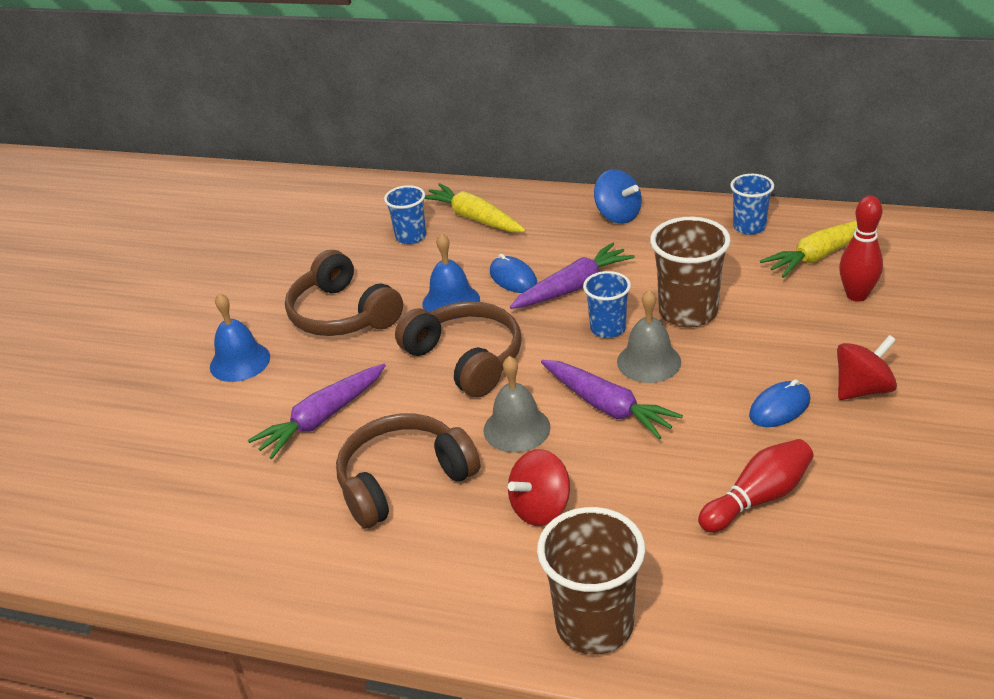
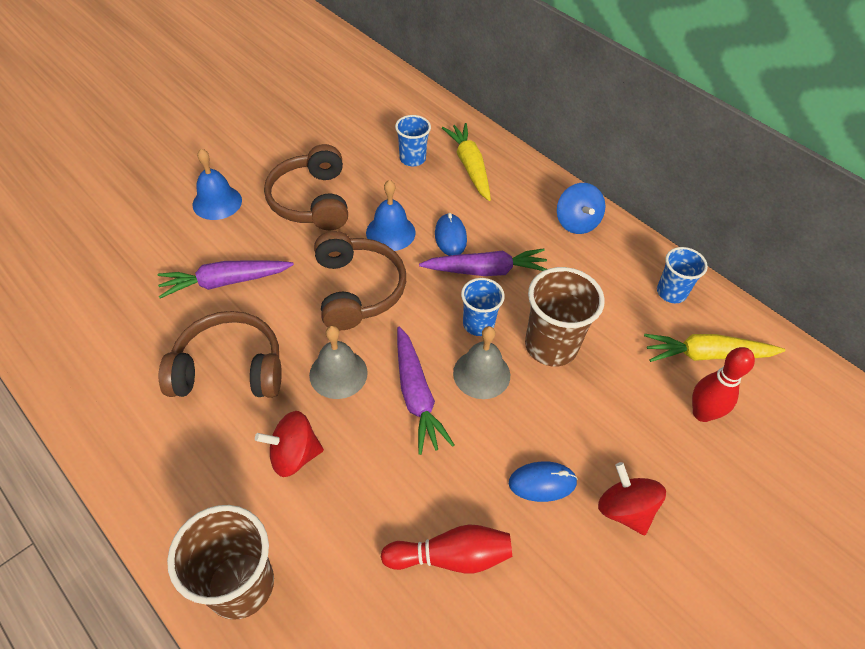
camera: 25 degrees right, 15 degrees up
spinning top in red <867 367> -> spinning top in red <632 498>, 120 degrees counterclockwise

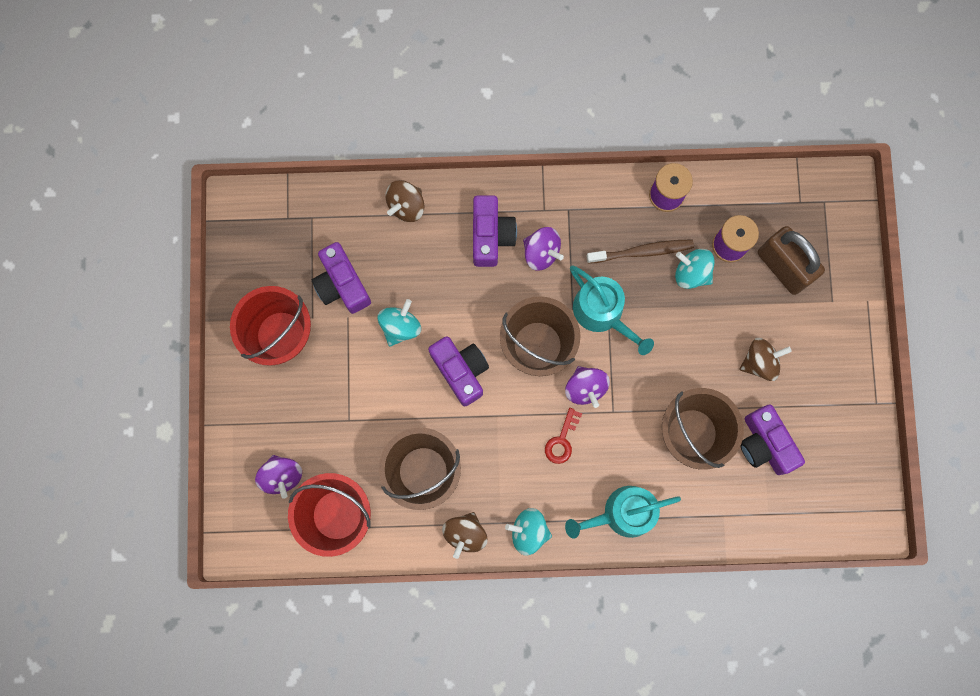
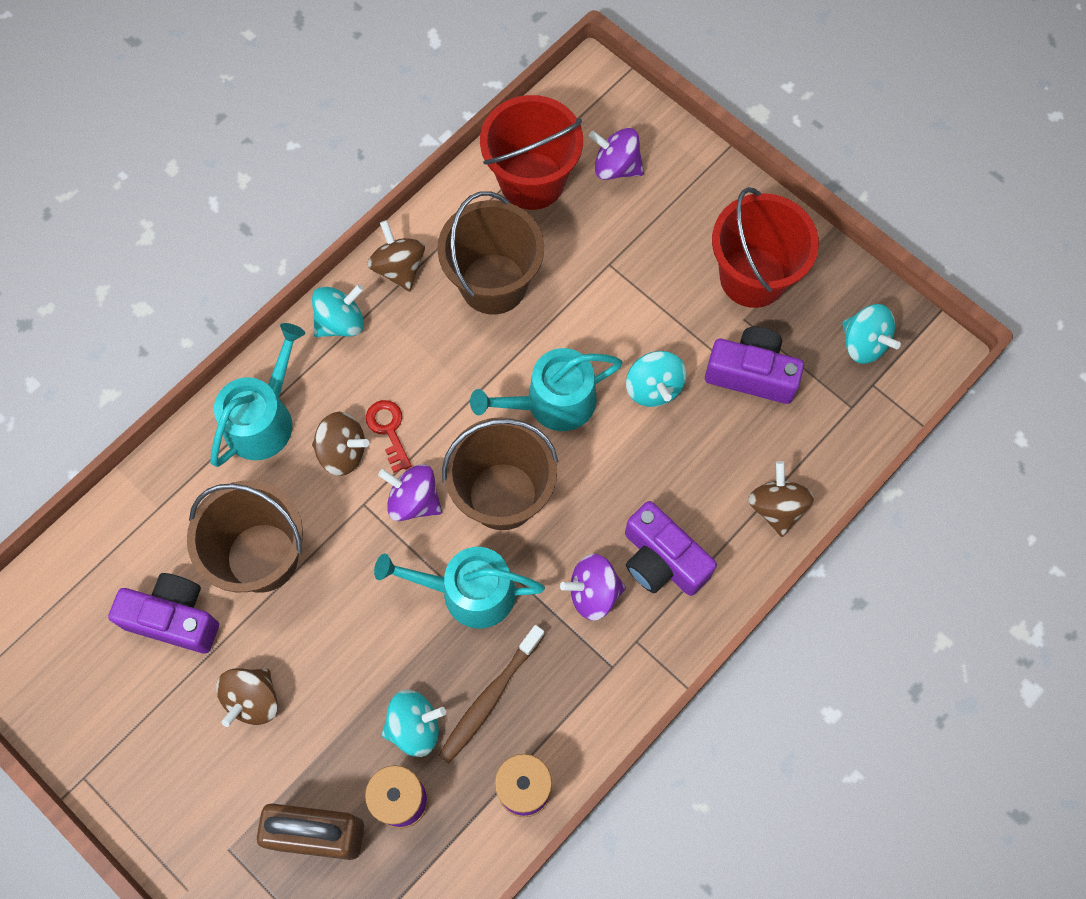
camera: 135 degrees right, 10 degrees down
none -> spinning top in brown <340 444>
camera in purple <458 371> -> watering can in turquoise <546 389>
none -> spinning top in turquoise <871 334>

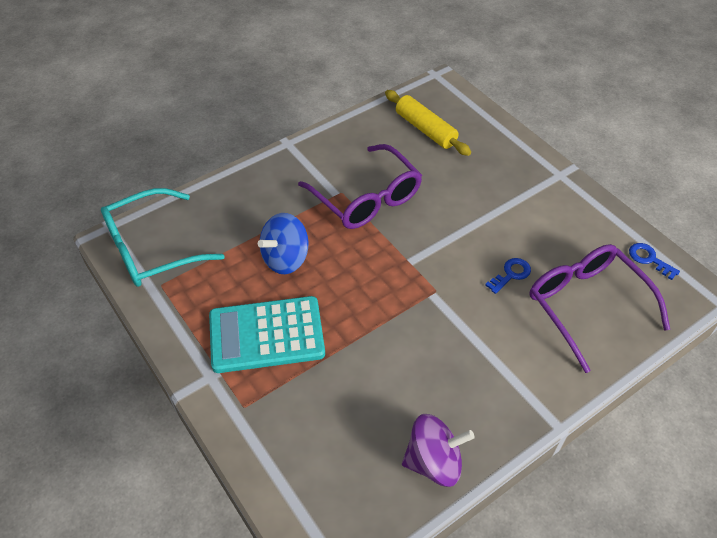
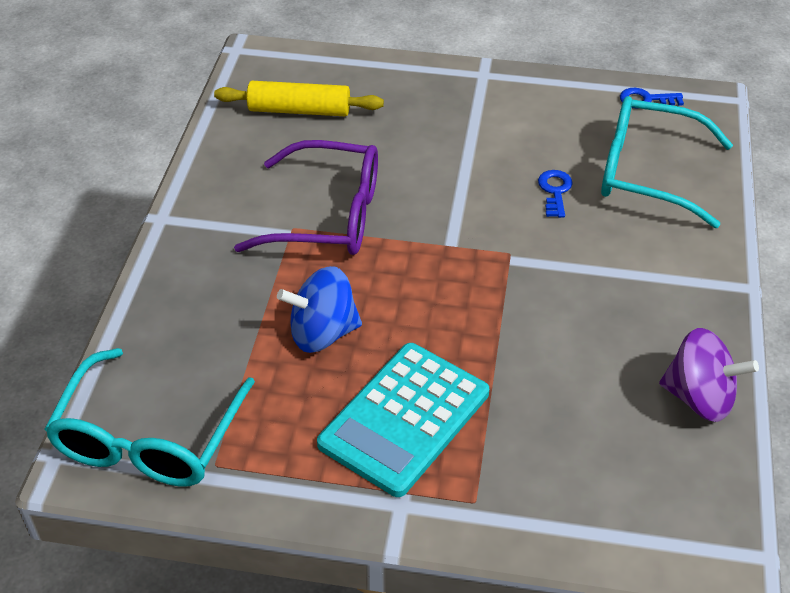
camera: 45 degrees left, 5 degrees down
spinning top in blue <283 243> -> spinning top in blue <319 309>, 75 degrees clockwise
glasses in purple <599 308> -> glasses in turquoise <667 162>
spinning top in purple <438 450> -> spinning top in purple <709 375>, 75 degrees clockwise

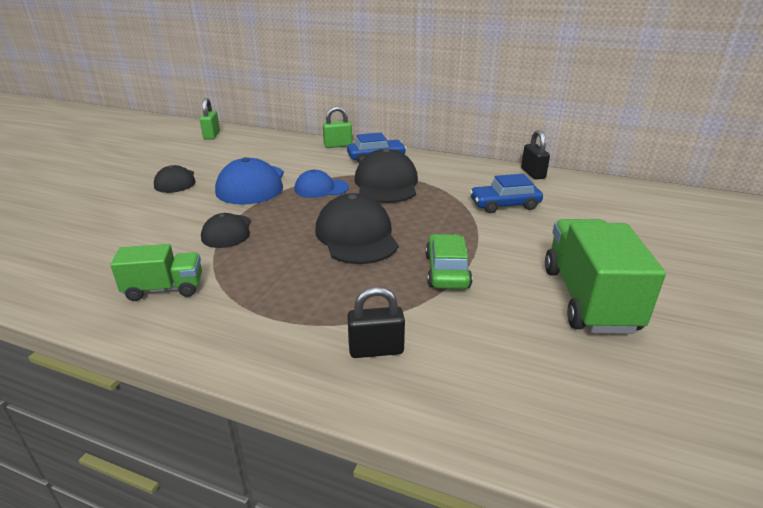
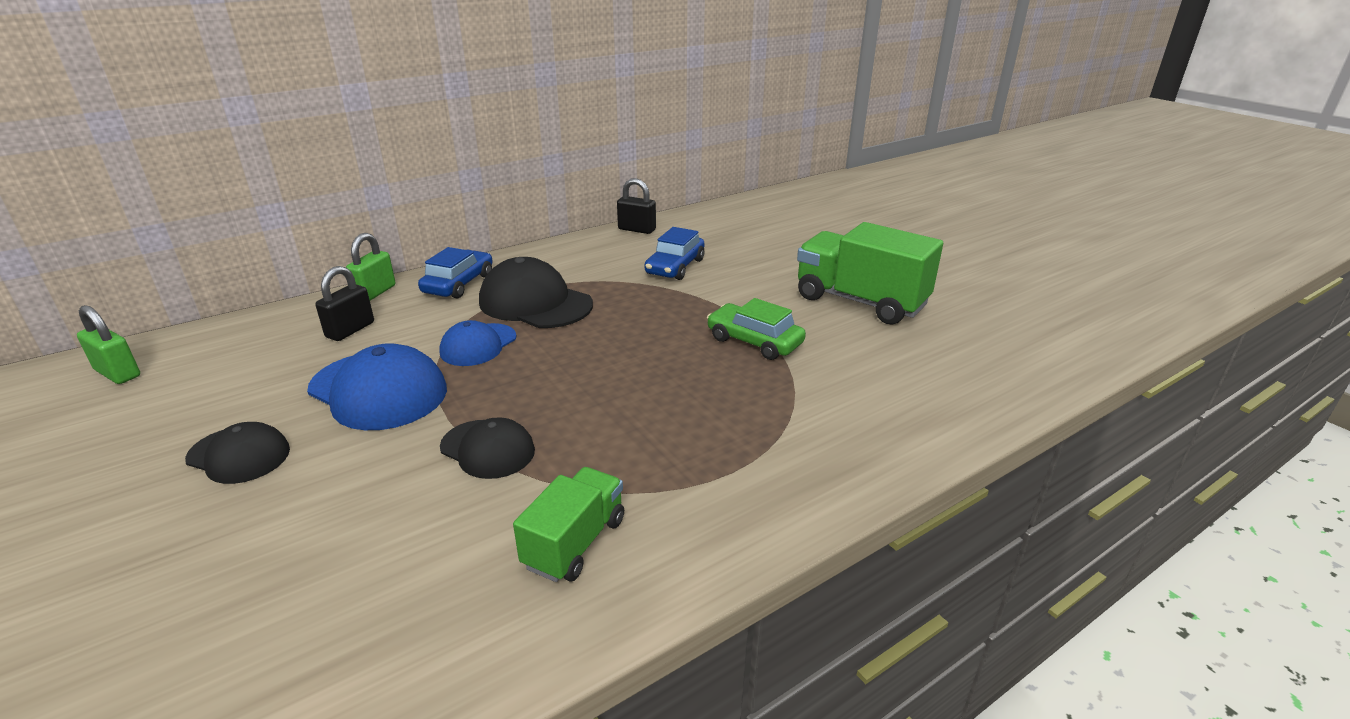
camera: 55 degrees left, 0 degrees up
padlock in black <376 322> -> padlock in black <344 303>, relocated
cap in black <356 228> -> none

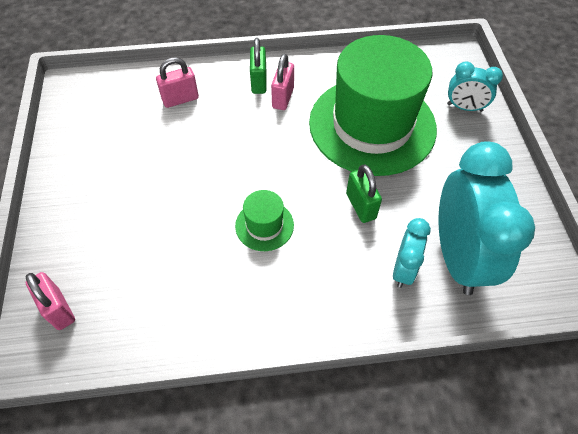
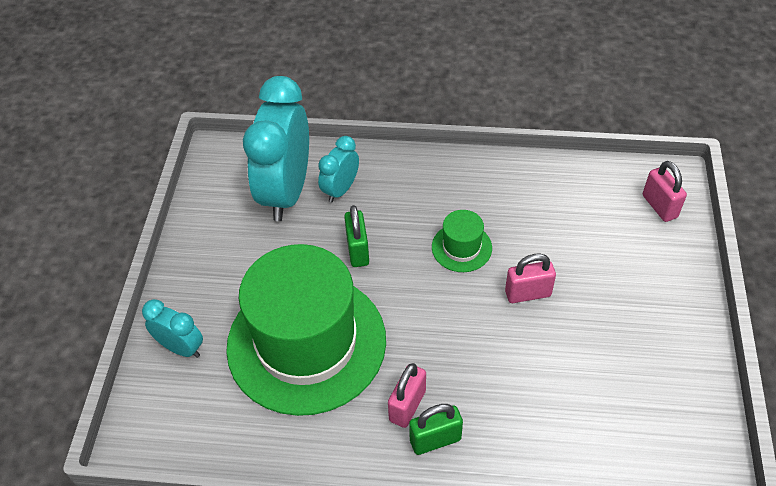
camera: 165 degrees left, 5 degrees down
padlock in green <258 66> -> padlock in green <436 429>, 60 degrees clockwise
padlock in pink <177 82> -> padlock in pink <530 278>, relocated

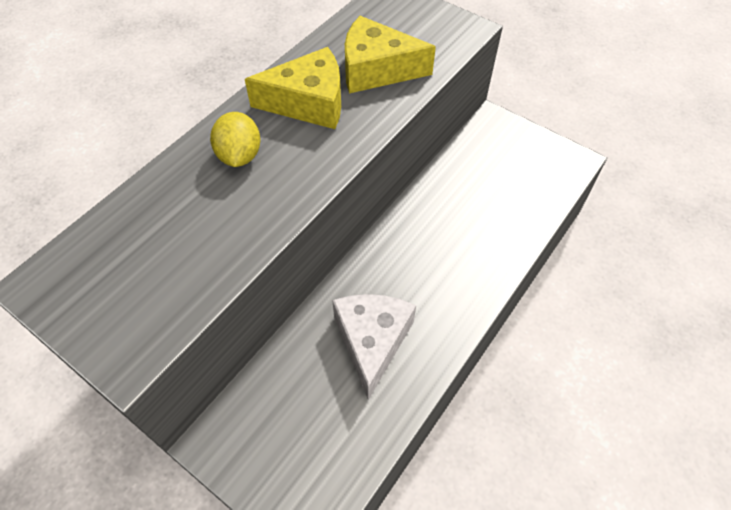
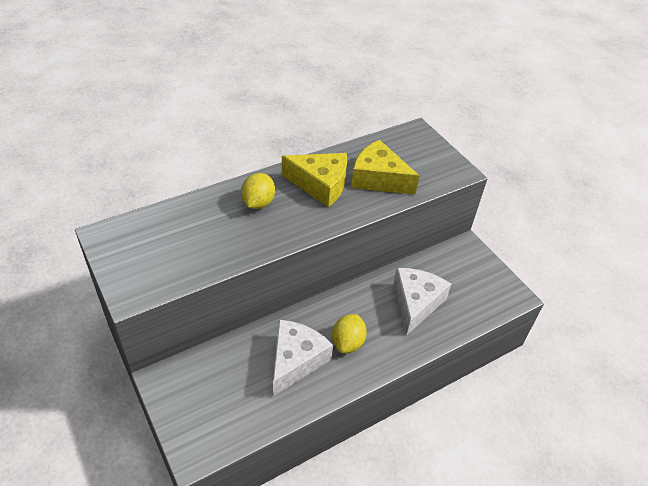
camera: 20 degrees right, 10 degrees down
none -> lemon in yellow <349 333>
none -> cheese in white <422 302>

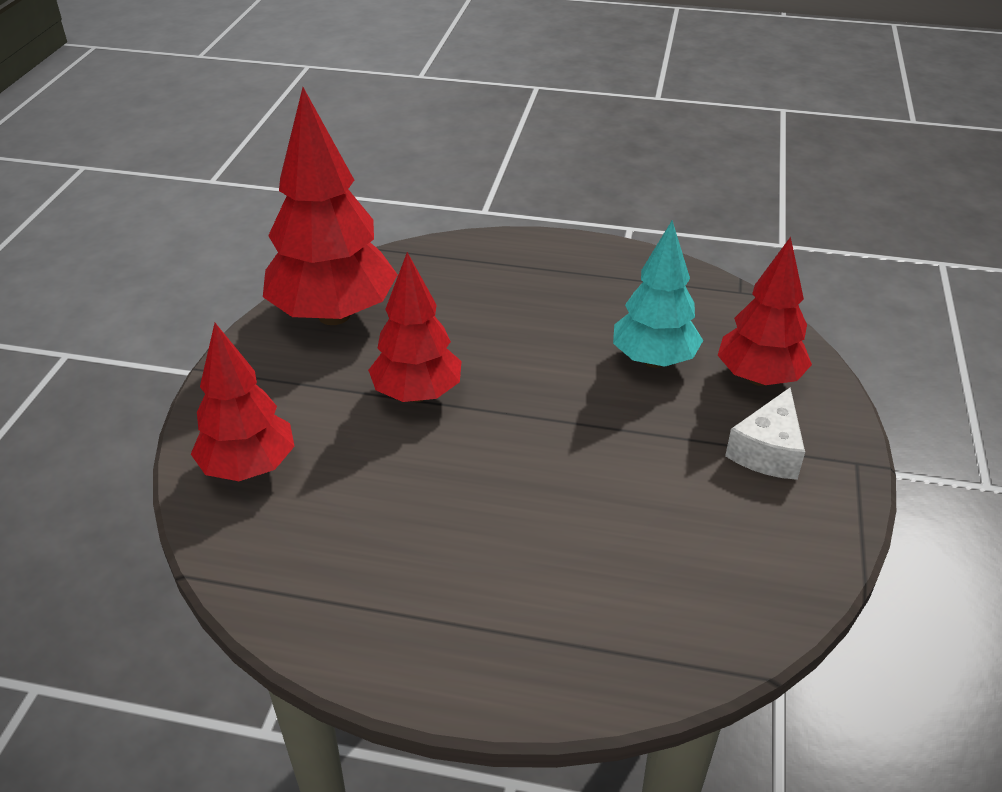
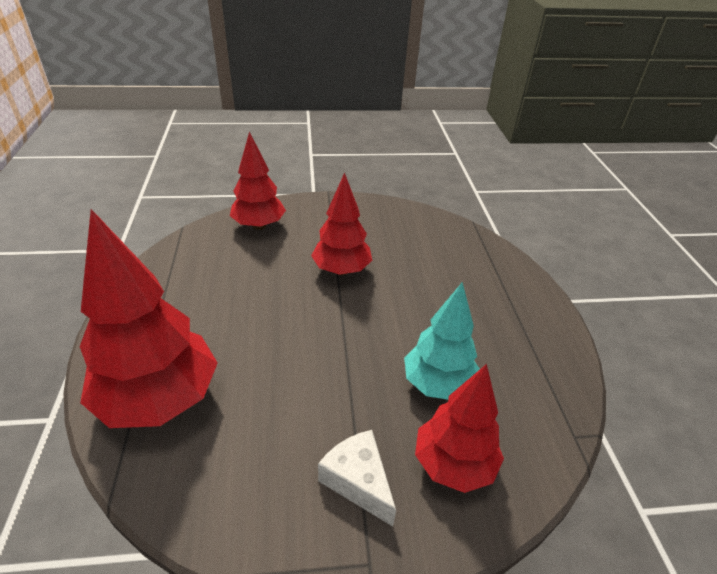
camera: 70 degrees right, 0 degrees up
tree in red <330 206> -> tree in red <149 318>, relocated
cheese in white <765 433> -> cheese in white <357 478>, 45 degrees clockwise

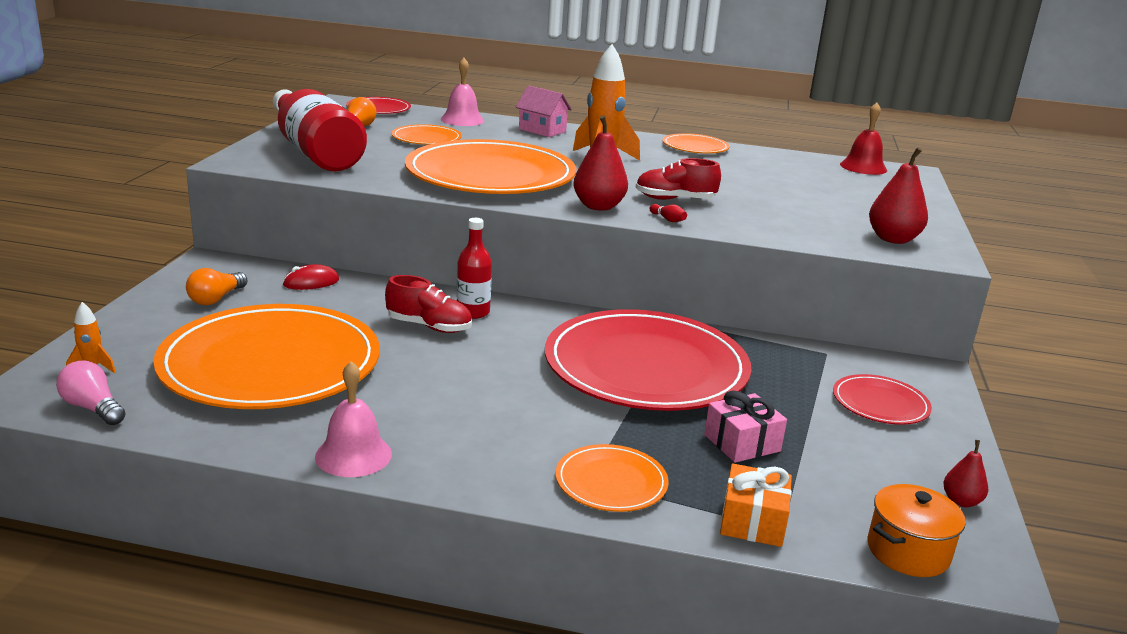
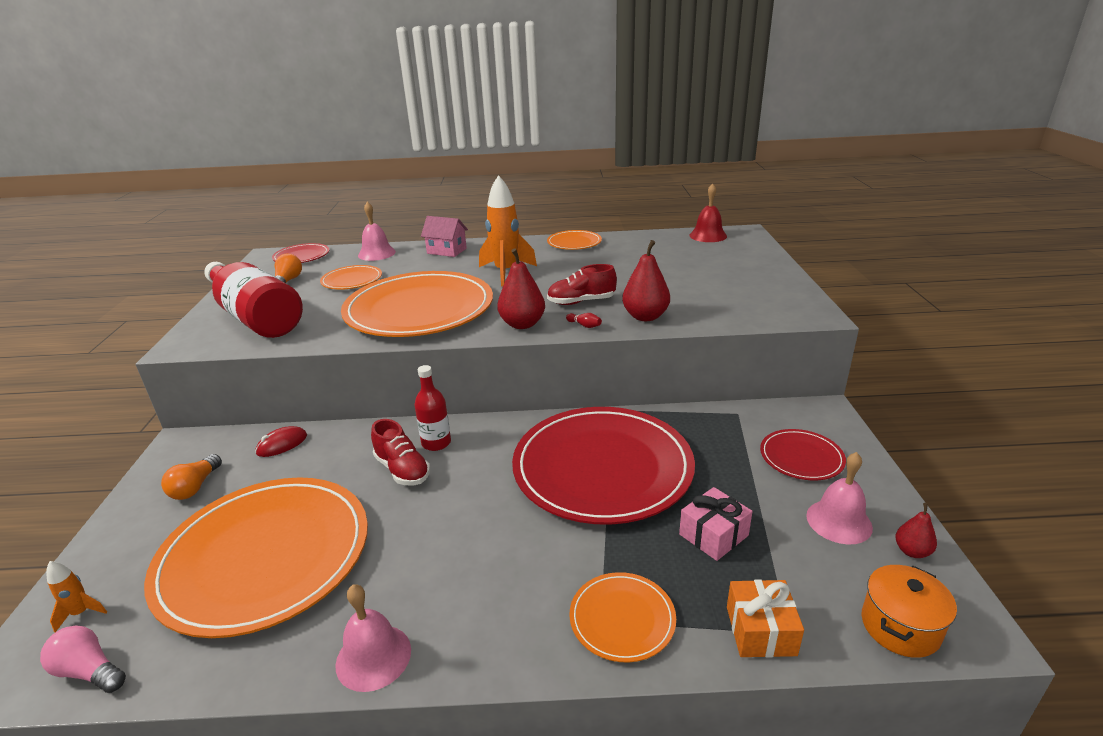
camera: 10 degrees left, 5 degrees up
shoe in red <428 304> -> shoe in red <400 452>, 45 degrees clockwise
pear in red <898 195> -> pear in red <646 280>, relocated
none -> bell in pink <839 498>

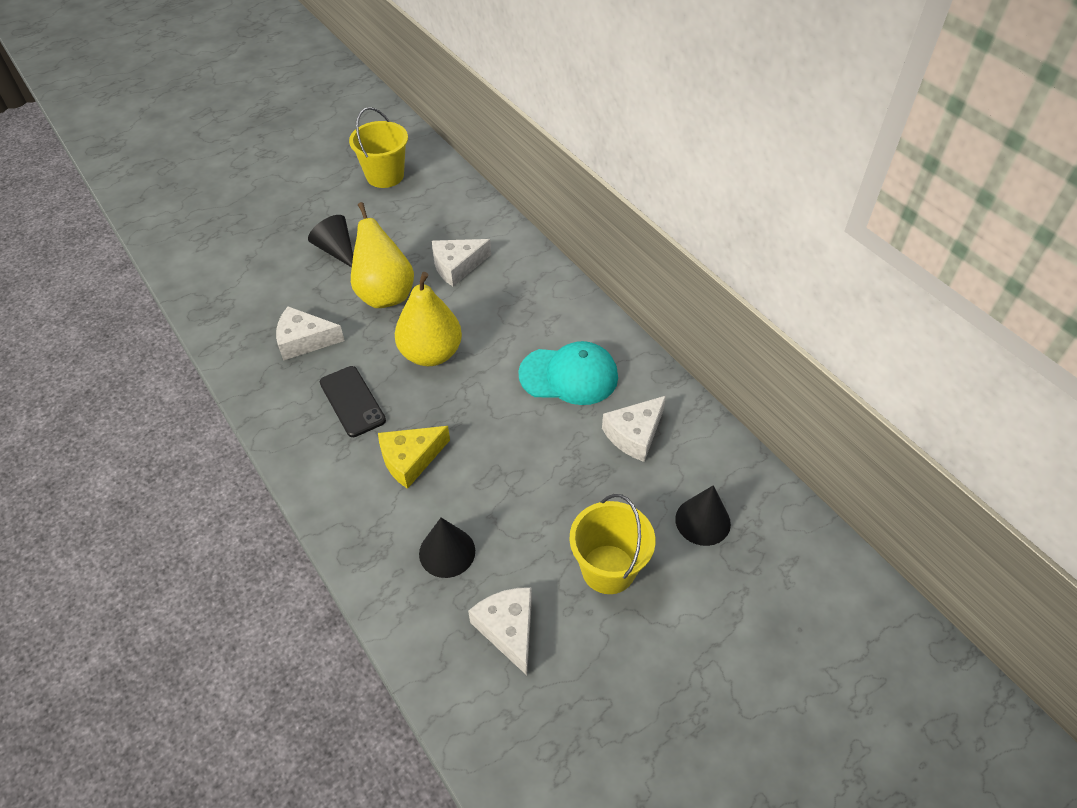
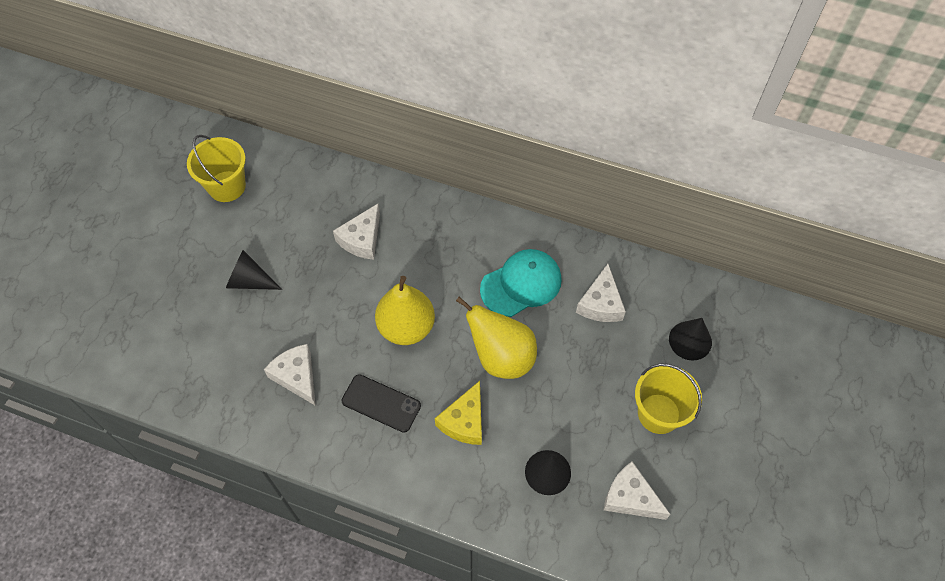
camera: 35 degrees left, 10 degrees up
cheese in white <310 333> -> cheese in white <290 375>, 90 degrees clockwise
pear in yellow <382 255> -> pear in yellow <496 337>, relocated

